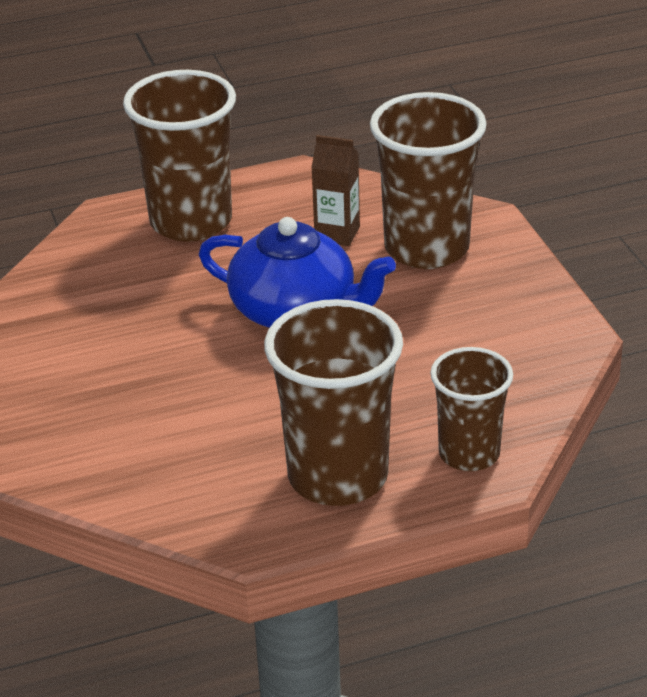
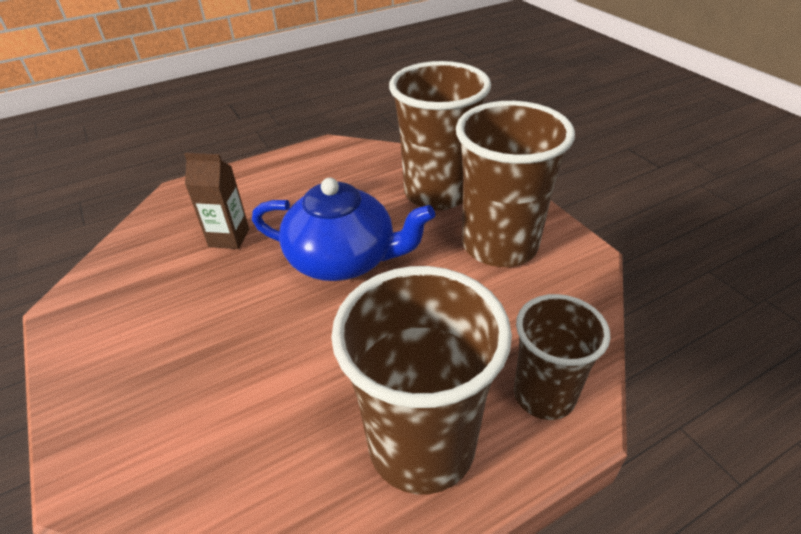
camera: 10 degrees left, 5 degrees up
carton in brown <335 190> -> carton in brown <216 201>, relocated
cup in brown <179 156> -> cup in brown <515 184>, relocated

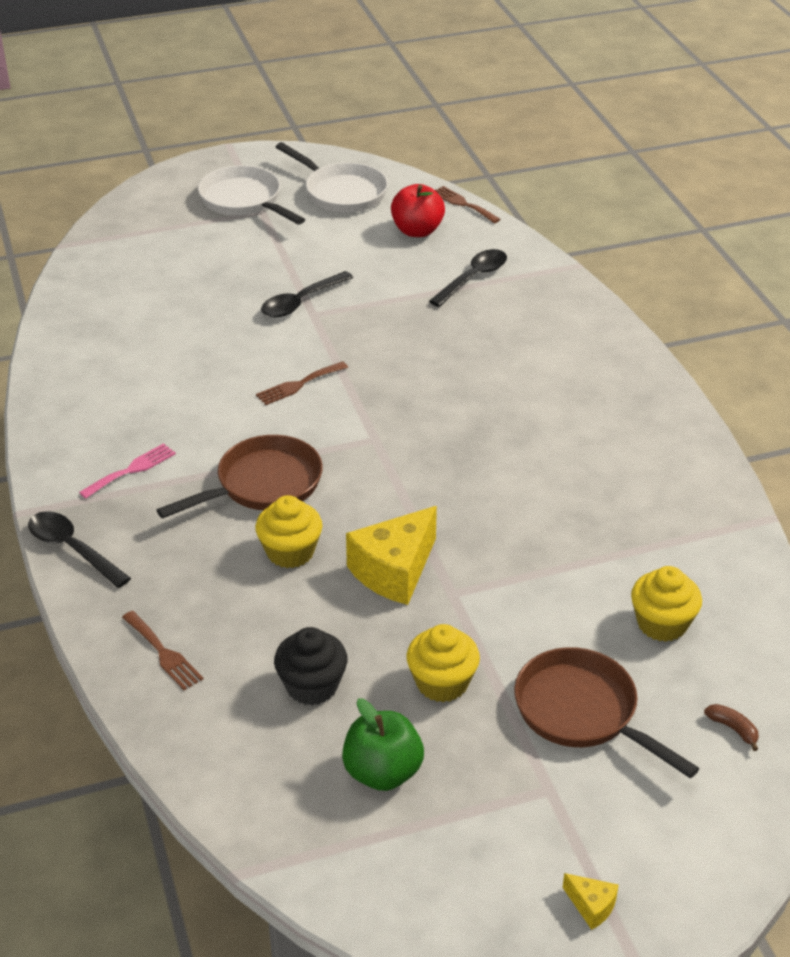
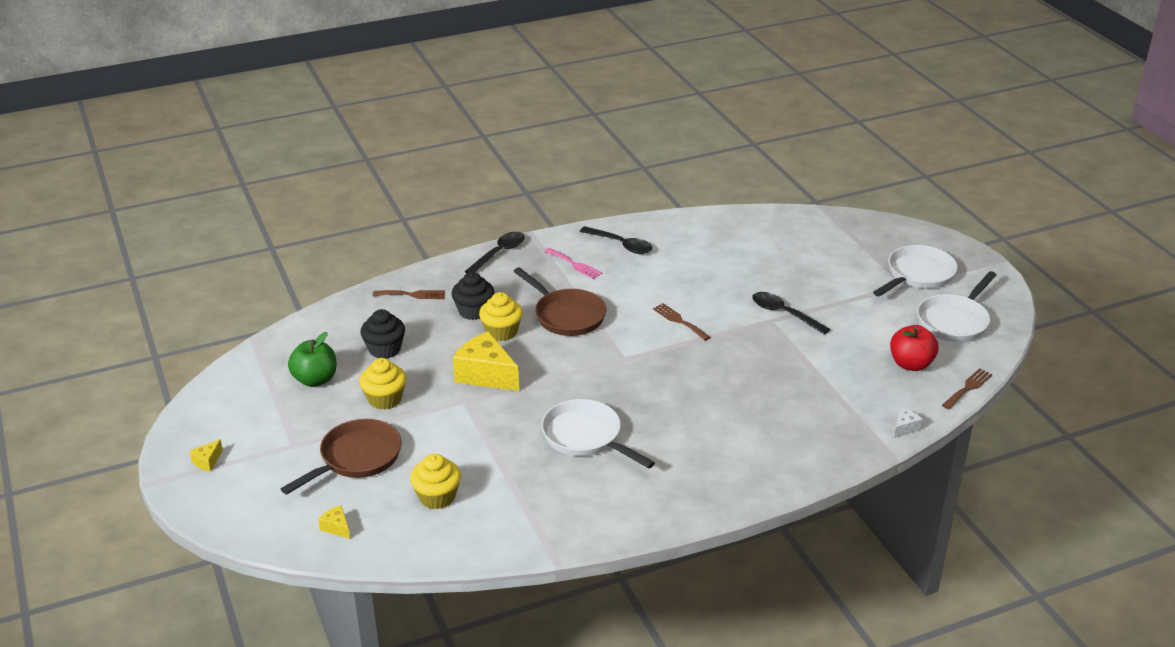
camera: 85 degrees right, 5 degrees down
banana in brown <731 727> -> cheese in yellow <334 522>
fork in brown <162 650> -> fork in brown <409 294>, 135 degrees counterclockwise
none -> cupcake in black <472 296>
none -> pan in white <598 433>
spoon in black <468 278> -> spoon in black <616 240>, relocated
none -> cheese in white <908 423>

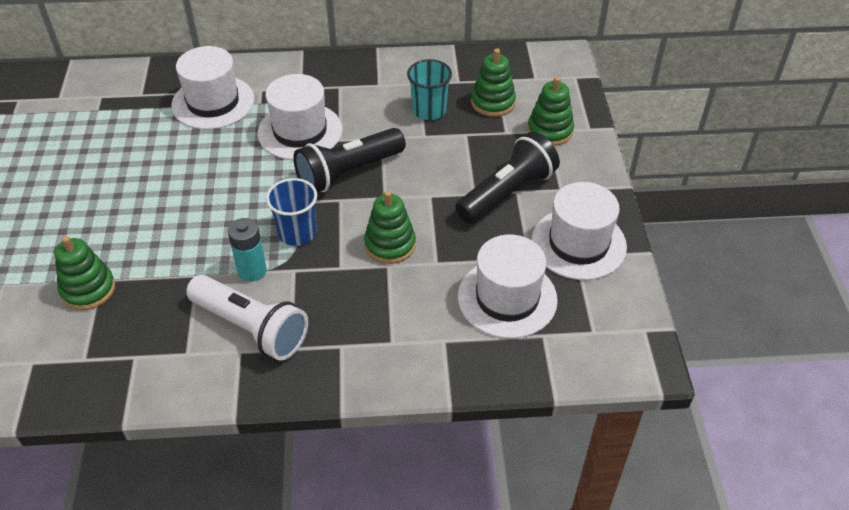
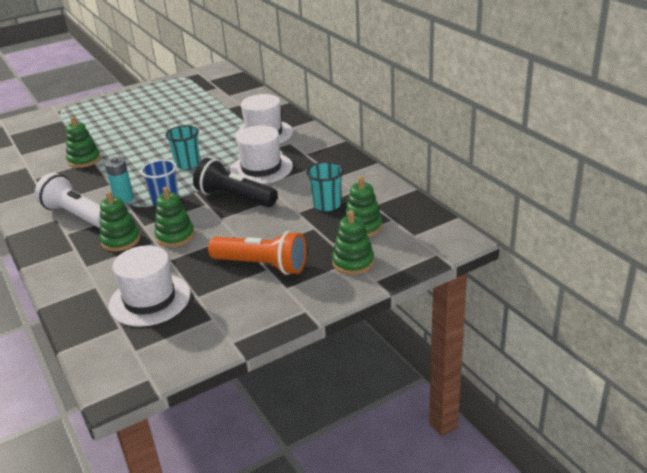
camera: 65 degrees right, 15 degrees down
flashlight in white <247 318> -> flashlight in white <68 200>, 120 degrees clockwise
none -> stacking toy in green <119 221>
none -> cup in turquoise <183 147>
flashlight in black <507 178> -> flashlight in orange <257 253>
hat in white <579 231> -> none

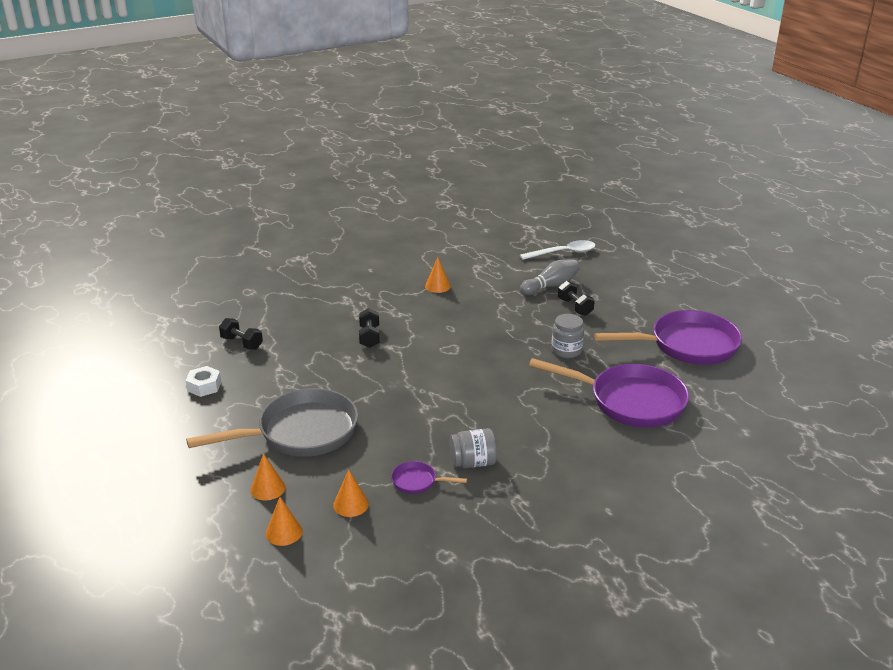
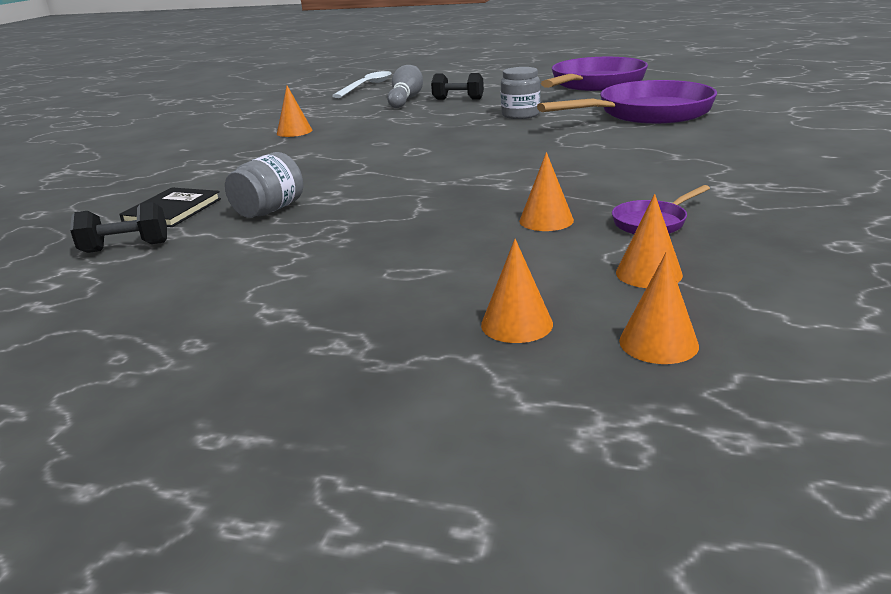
camera: 45 degrees left, 5 degrees down
none -> book in black <170 207>
jar in grey <473 448> -> jar in grey <264 185>, relocated
none -> cone in orange <546 191>
nut in white <203 381> -> none
pan in grey <272 422> -> none
dumbbell in black <369 328> -> none

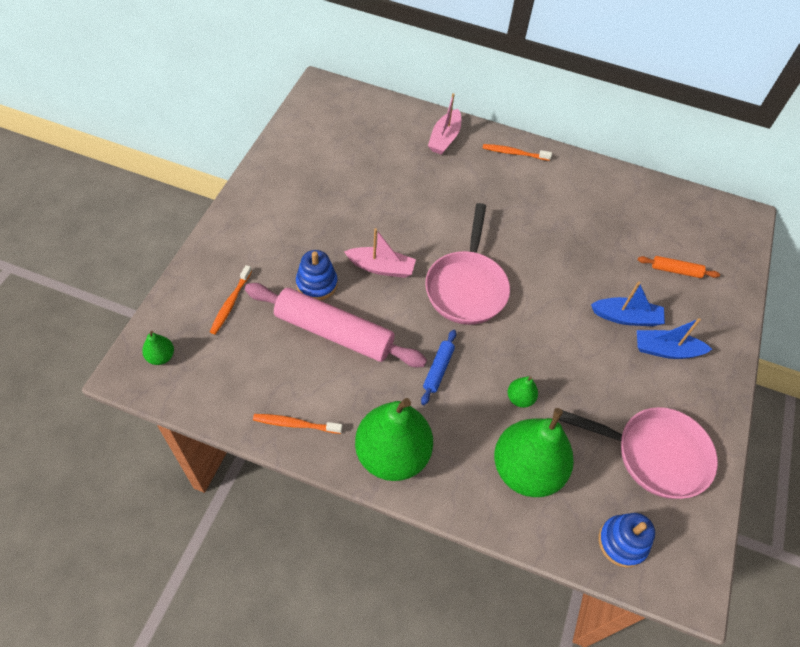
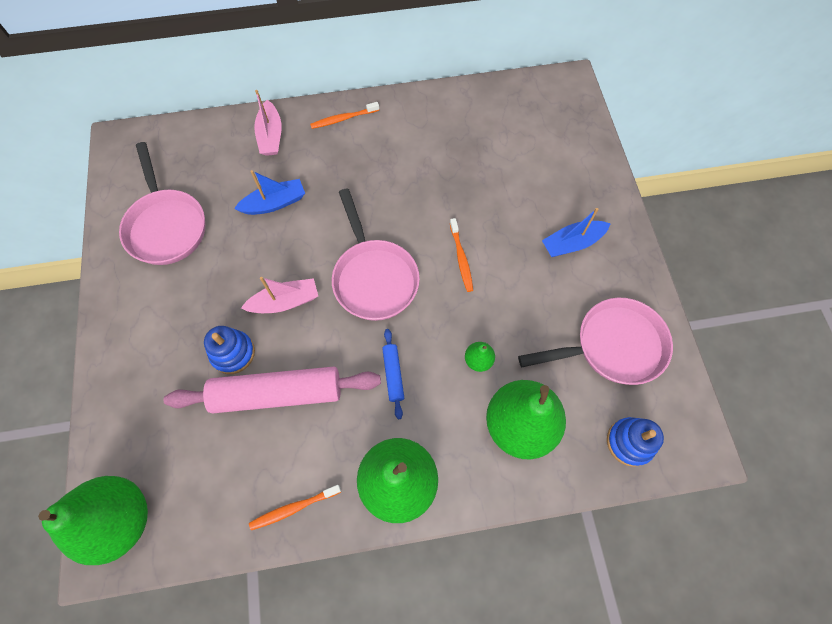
camera: 25 degrees left, 10 degrees up
pear in green <158 348> -> pear in green <93 520>, x2.38
none -> pan in pink <162 203>
boat in blue <628 303> -> boat in blue <269 192>, relocated
toothbrush in orange <231 299> -> toothbrush in orange <461 255>, relocated
rolling pin in orange <679 267> -> none

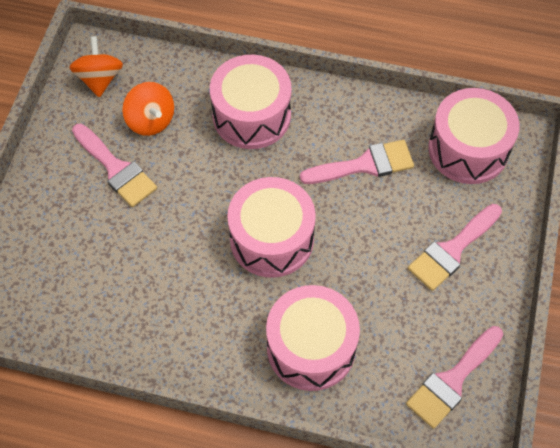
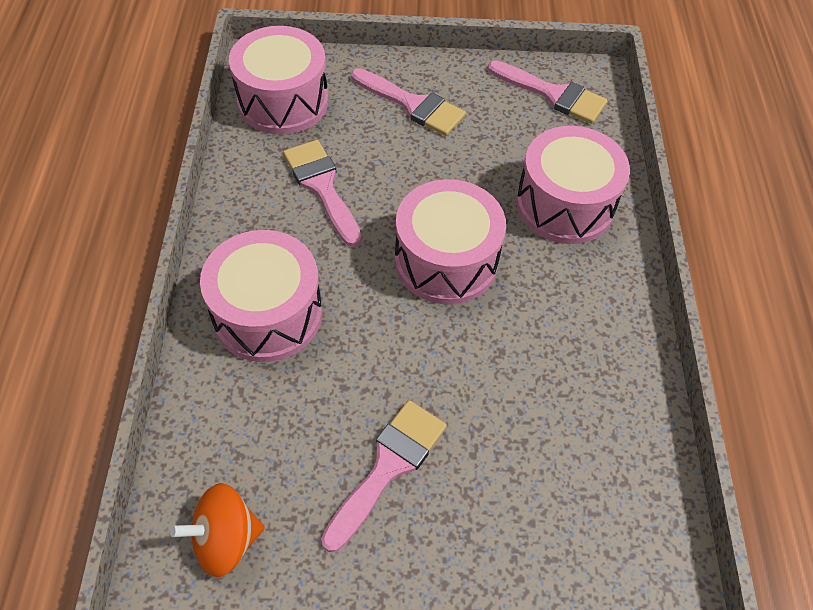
camera: 105 degrees left, 5 degrees down
spinning top in orange <148 109> -> none

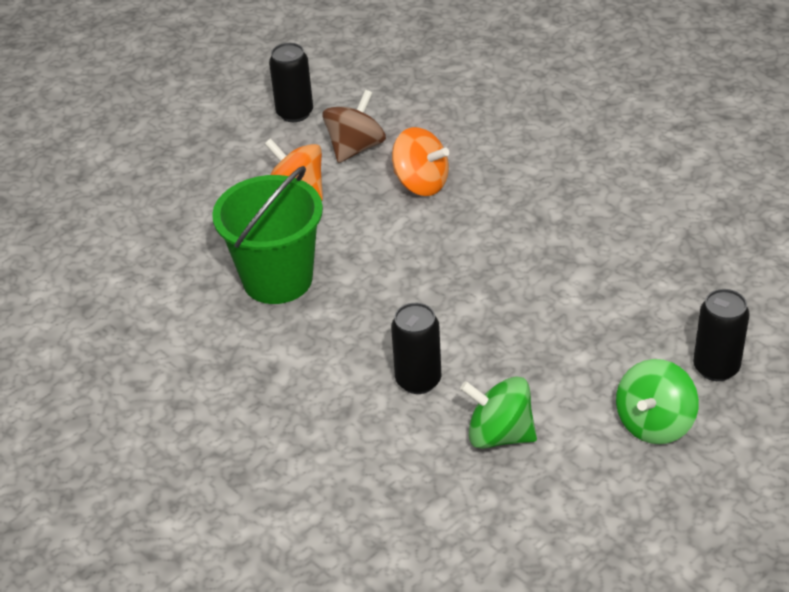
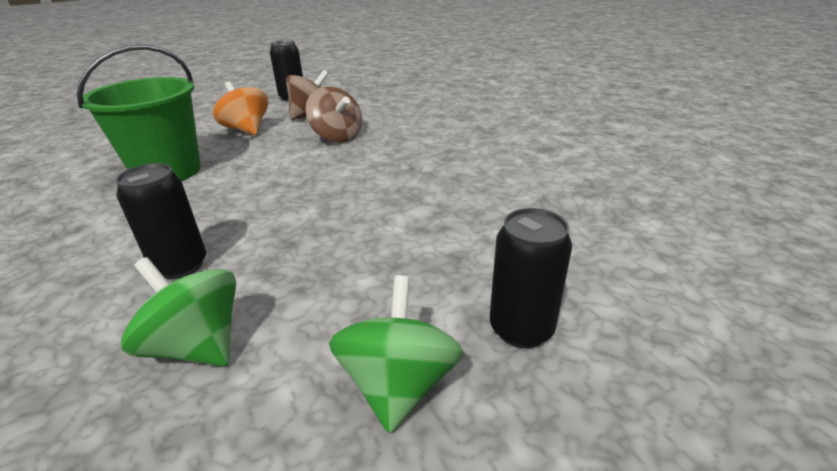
camera: 15 degrees right, 10 degrees down
spinning top in orange <420 161> -> spinning top in brown <334 114>
spinning top in green <657 401> -> spinning top in green <396 354>, 135 degrees clockwise

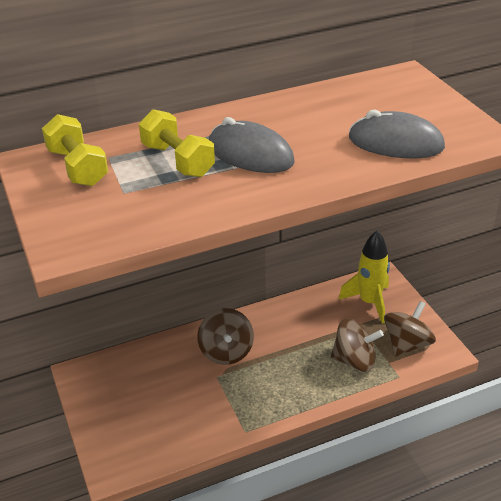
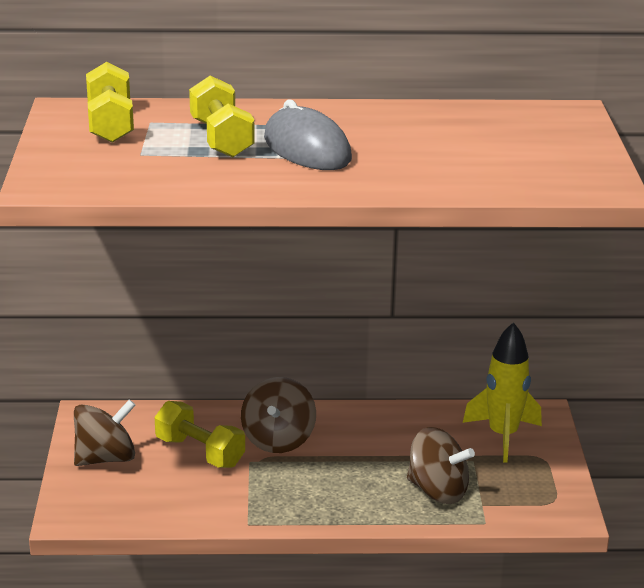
camera: 20 degrees right, 10 degrees down
spinning top in brown <410 329> -> spinning top in brown <105 432>, relocated
none -> dumbbell in yellow <200 434>
mouse in grey <397 134> -> none

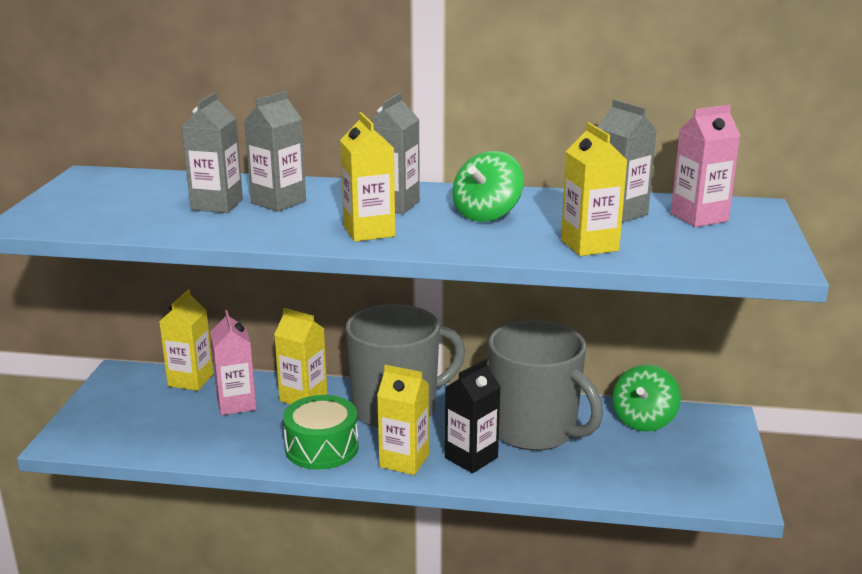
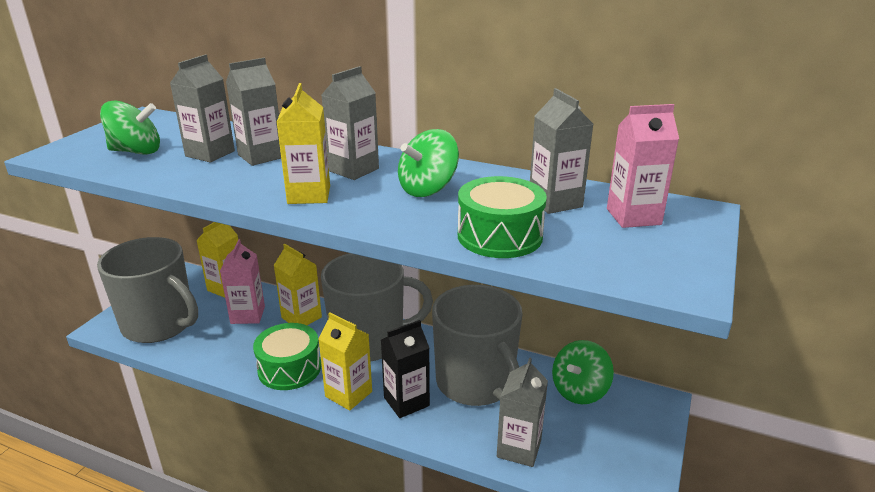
camera: 15 degrees right, 5 degrees up
none -> mug in grey <147 290>
none -> spinning top in green <130 128>
carton in yellow <594 189> -> drum in green <502 217>
none -> carton in grey <522 412>

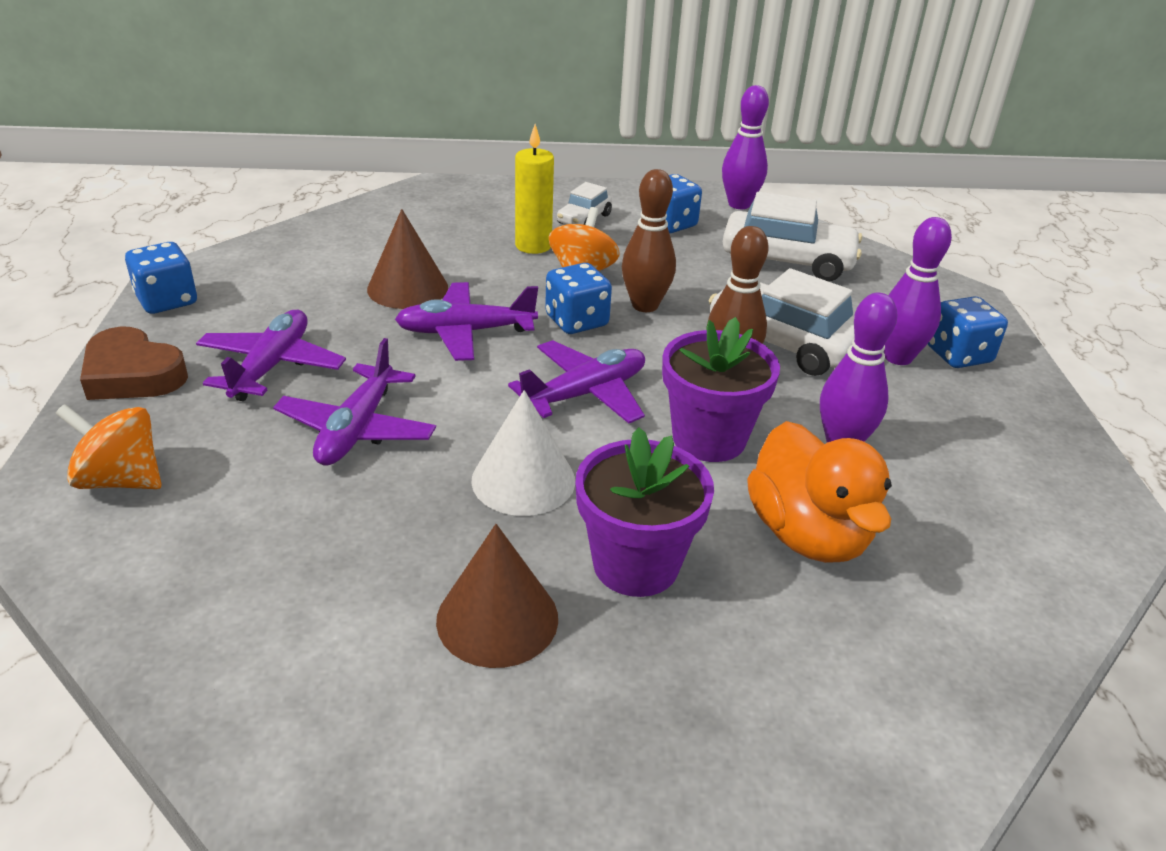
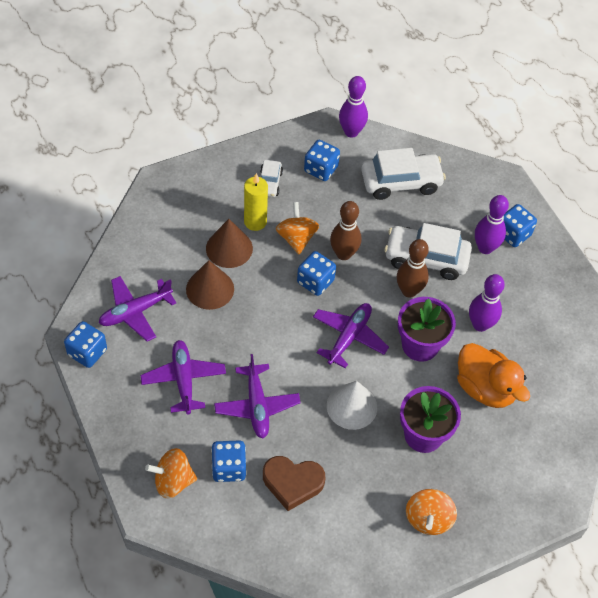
camera: 25 degrees left, 20 degrees up
plane in purple <466 321> -> plane in purple <137 308>, relocated
cone in brown <497 596> -> cone in brown <229 243>, relocated
none -> dice in blue <228 461>
heart in brown <134 363> -> heart in brown <294 483>, relocated
none -> spinning top in orange <431 512>

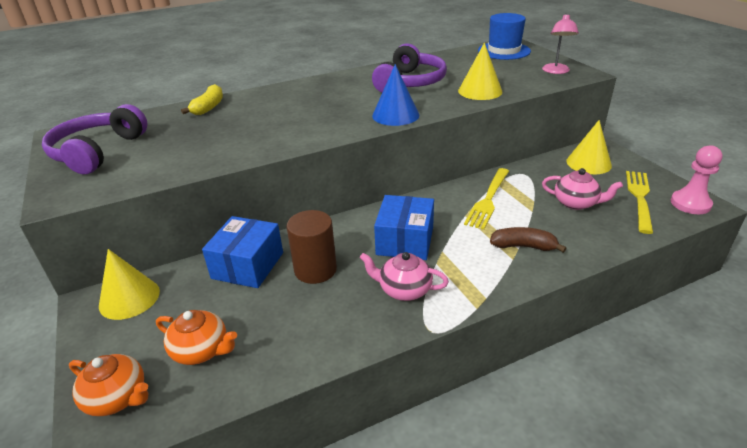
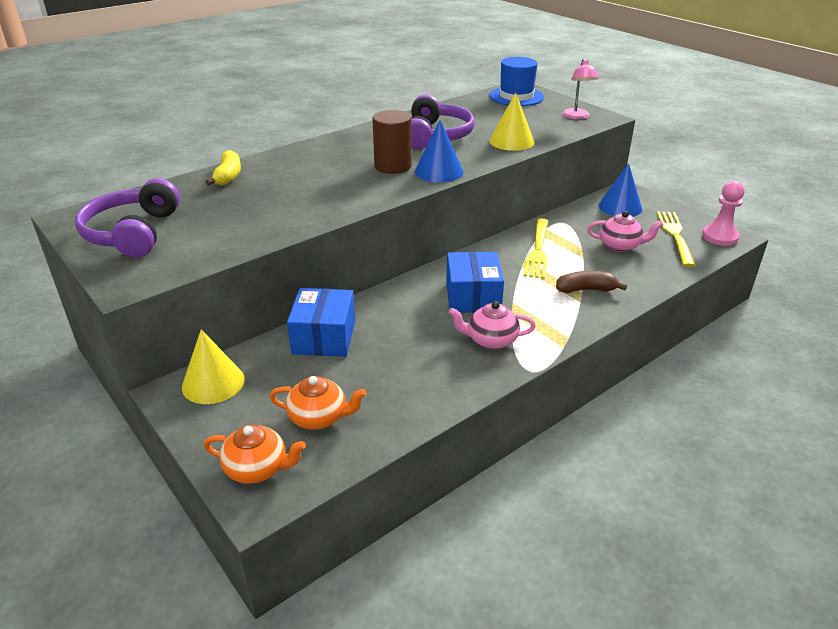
camera: 15 degrees left, 0 degrees up
cylinder in brown <312 247> -> cylinder in brown <392 142>, relocated
cone in yellow <589 147> -> cone in blue <620 190>

